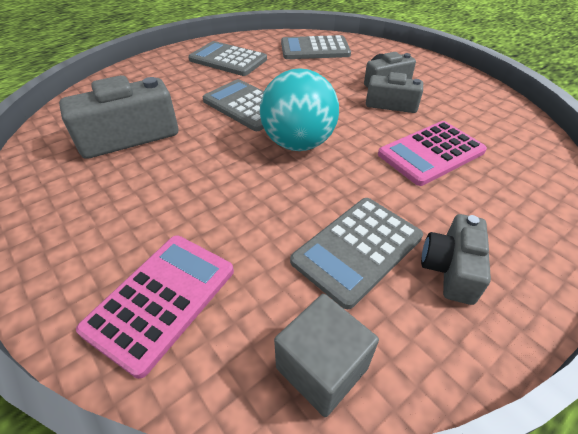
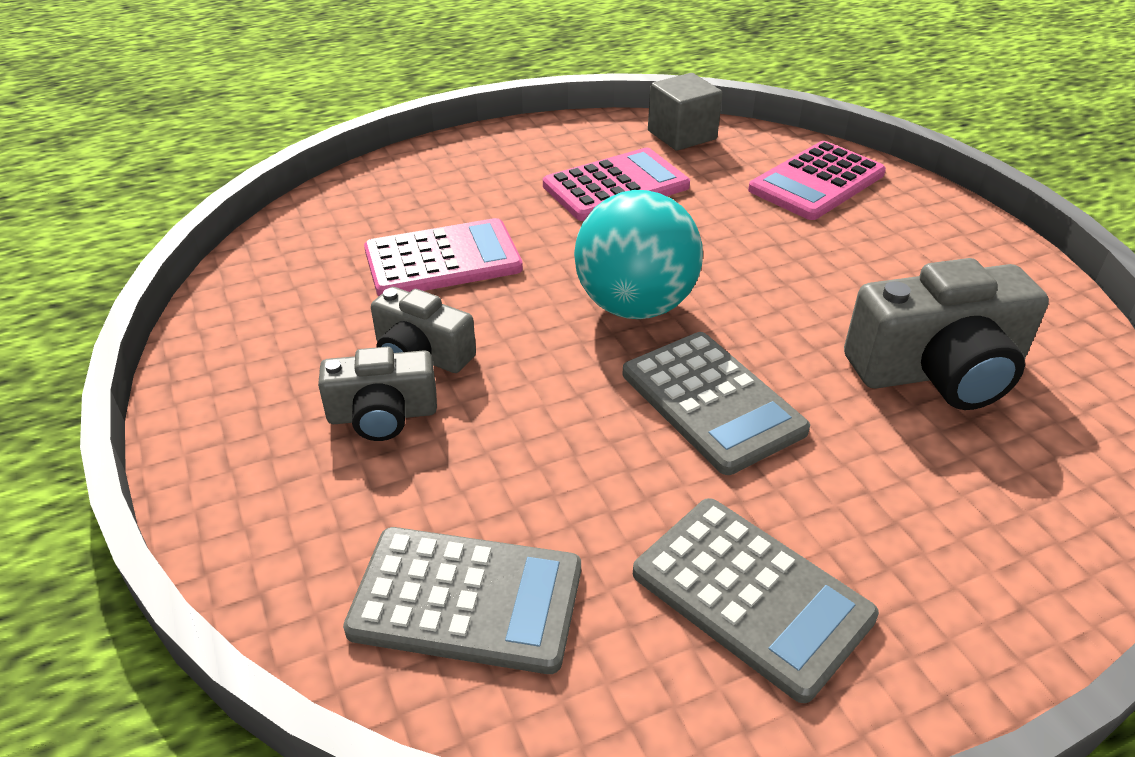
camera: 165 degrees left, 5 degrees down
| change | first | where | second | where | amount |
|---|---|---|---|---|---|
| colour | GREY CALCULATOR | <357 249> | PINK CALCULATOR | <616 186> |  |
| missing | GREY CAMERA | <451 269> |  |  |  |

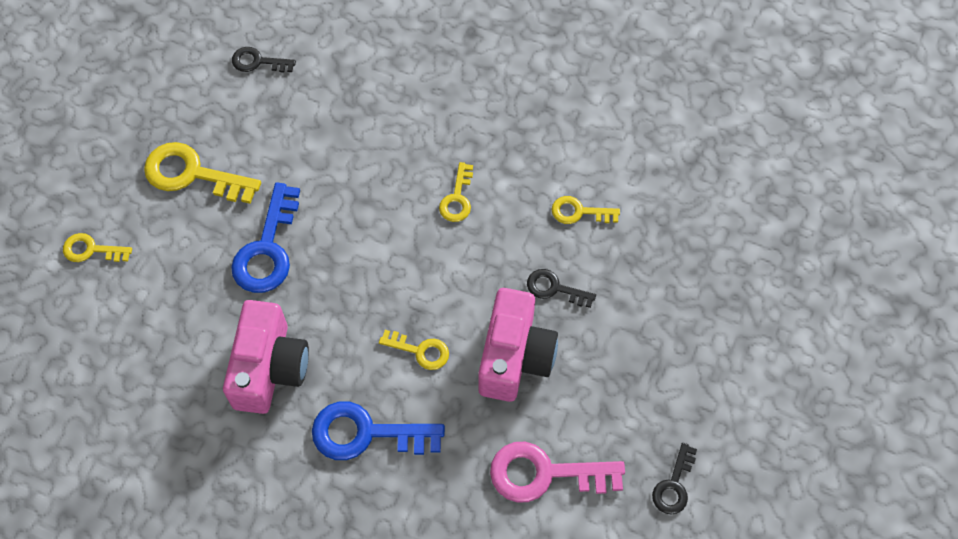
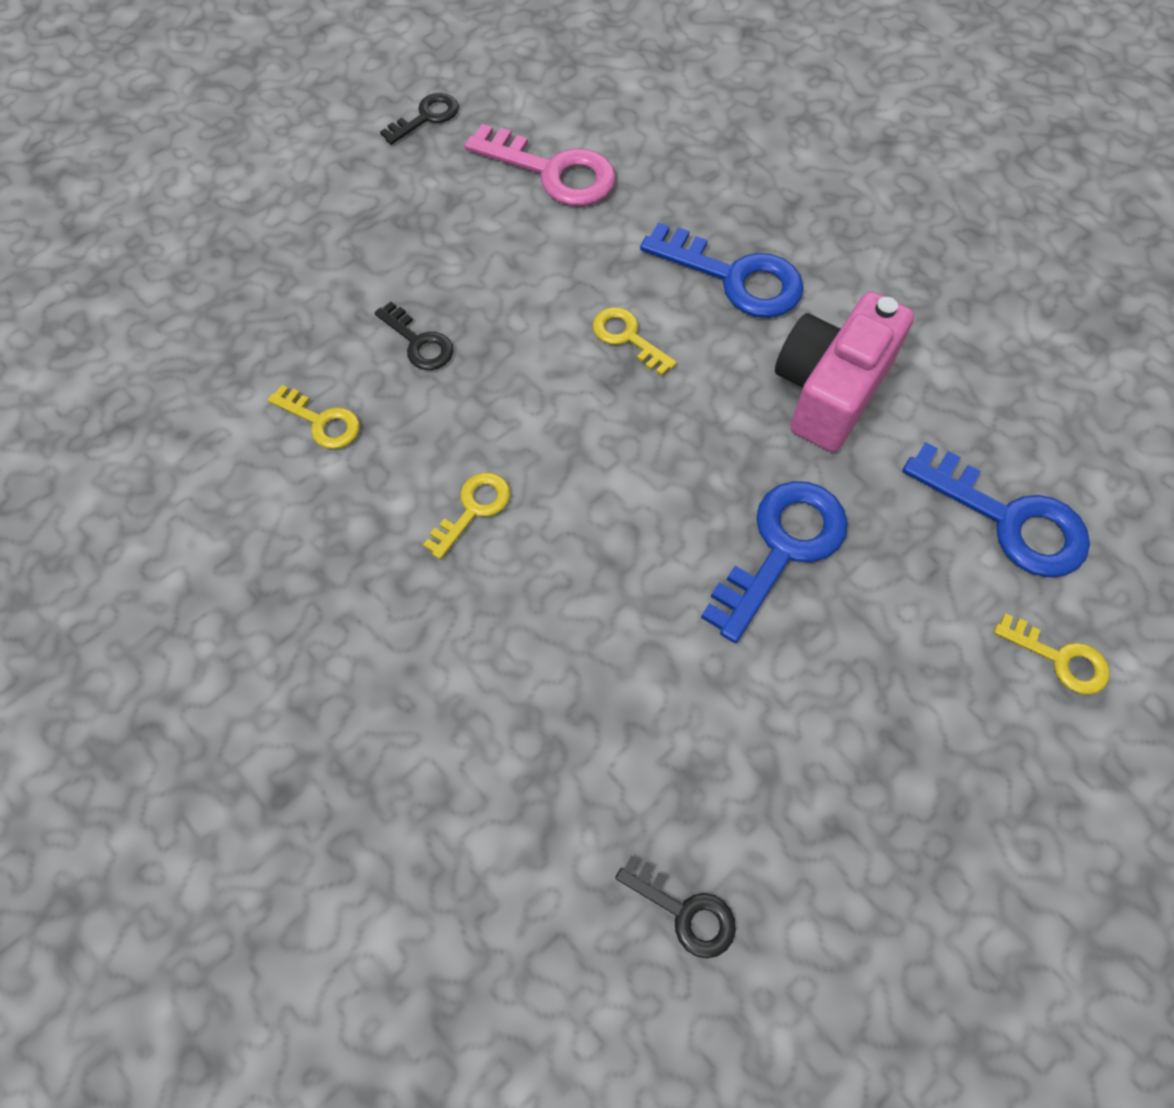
camera: 155 degrees left, 0 degrees up
| change | first | where | second | where | amount |
|---|---|---|---|---|---|
| missing | YELLOW KEY | <193 174> |  |  |  |
| missing | PINK CAMERA | <514 357> |  |  |  |
| appeared |  |  | BLUE KEY | <1007 519> |  |

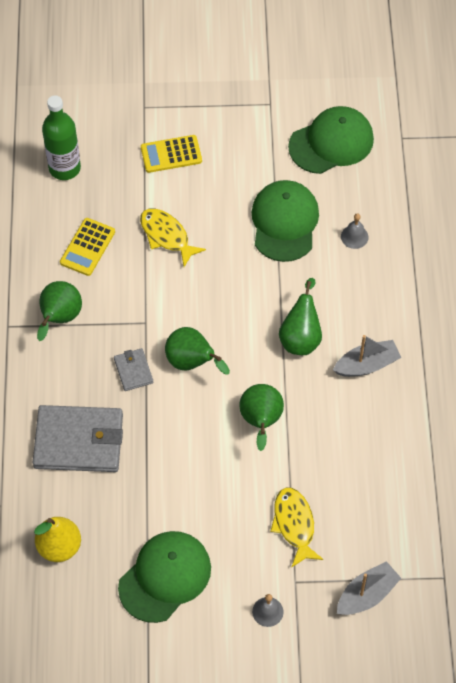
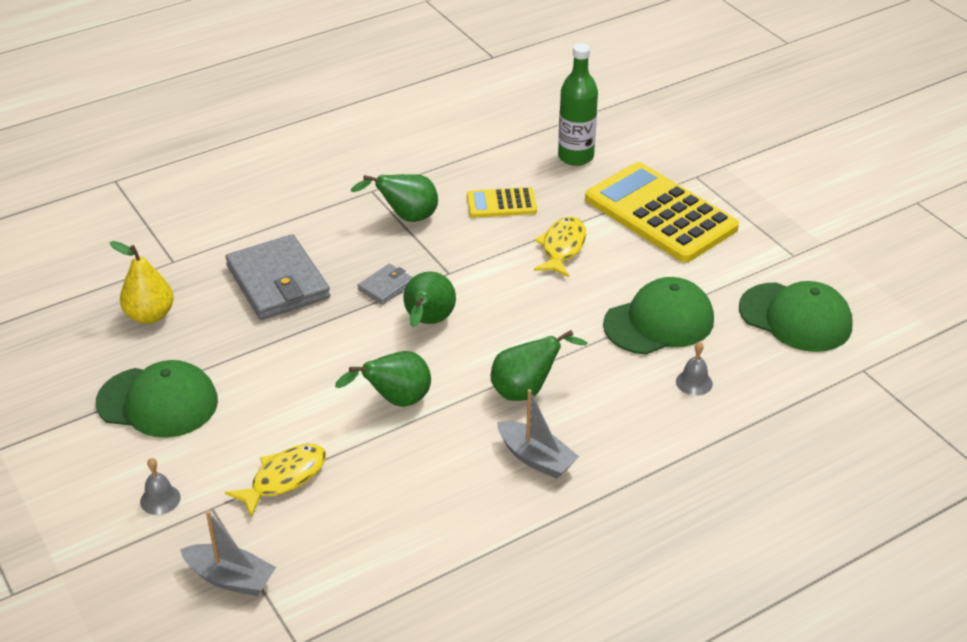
camera: 60 degrees right, 20 degrees down
| change | first | where | second | where | amount |
|---|---|---|---|---|---|
| size | YELLOW CALCULATOR | <171 154> |  | <660 214> | x2.07 |

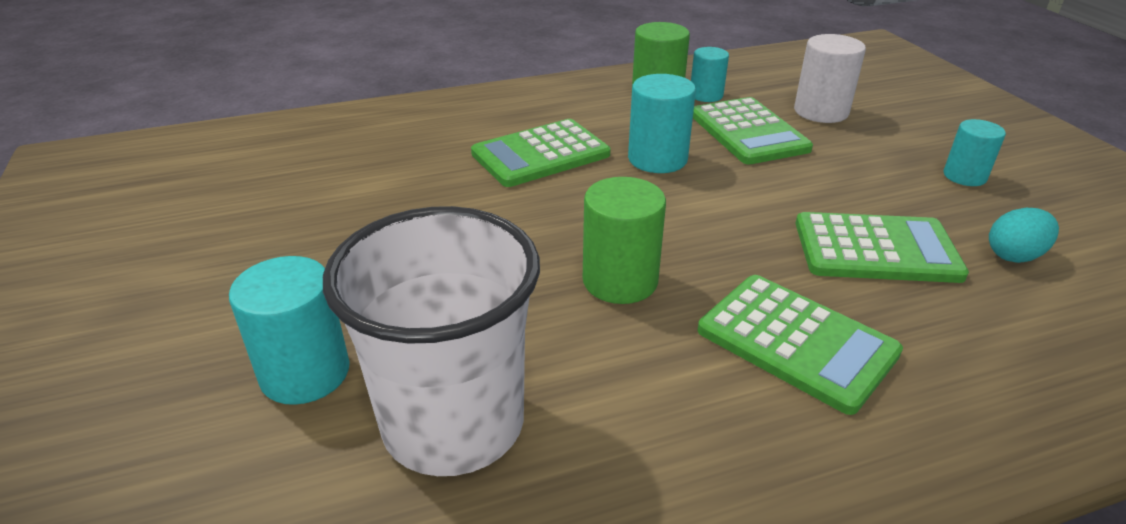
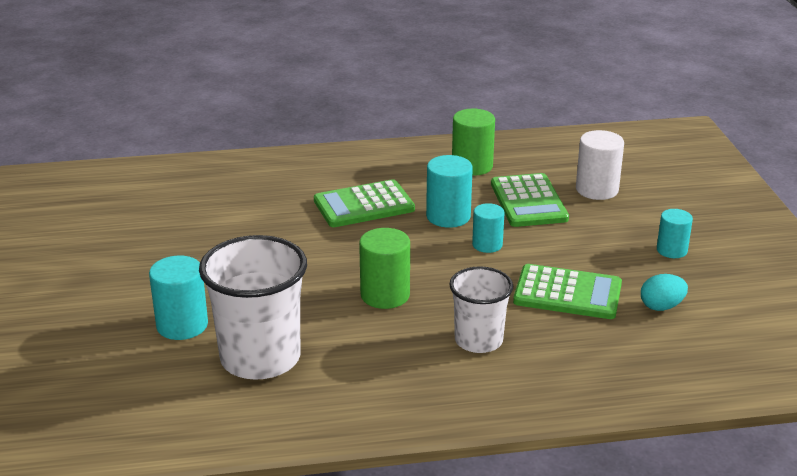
camera: 10 degrees right, 5 degrees down
| change | first | where | second | where | amount |
|---|---|---|---|---|---|
| relocated | TURQUOISE CYLINDER | <706 95> |  | <487 245> |  |
| exchanged | GREEN CALCULATOR | <796 342> | WHITE CUP | <478 340> |  |

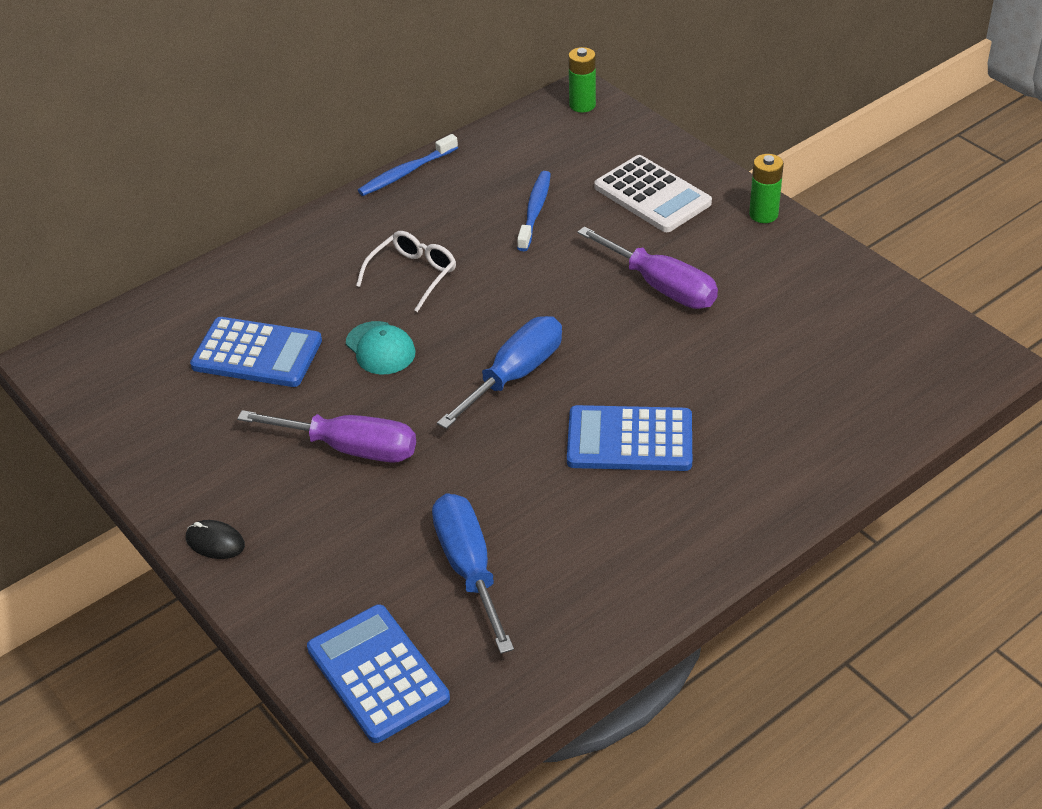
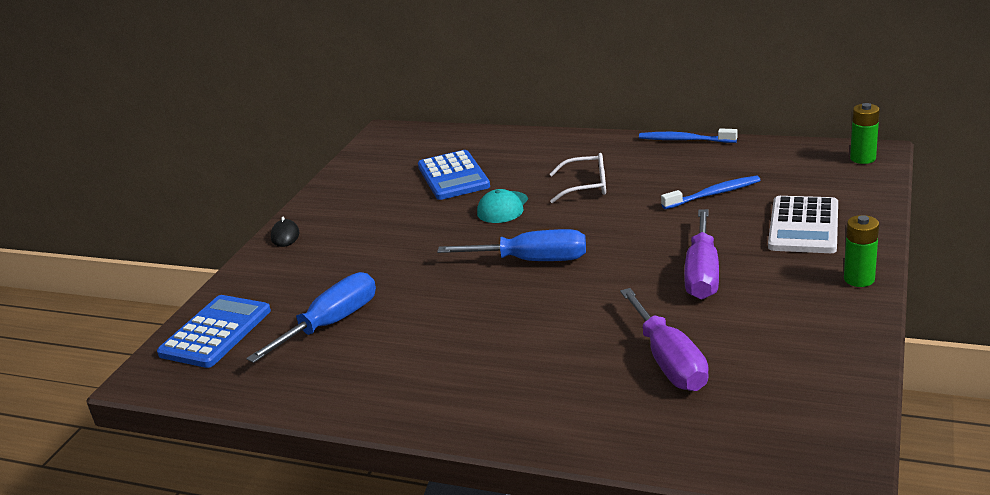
camera: 60 degrees right, 15 degrees down
| change | first | where | second | where | amount |
|---|---|---|---|---|---|
| missing | BLUE CALCULATOR | <629 440> |  |  |  |
| relocated | PURPLE SCREWDRIVER | <350 448> |  | <669 361> |  |

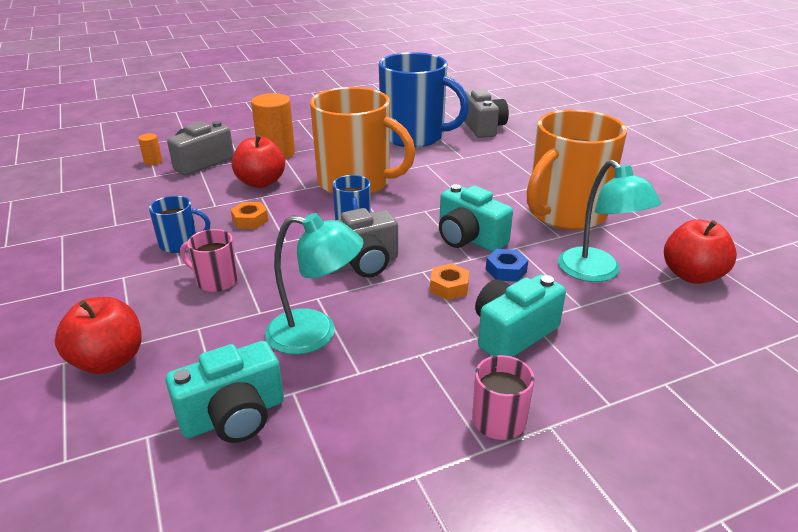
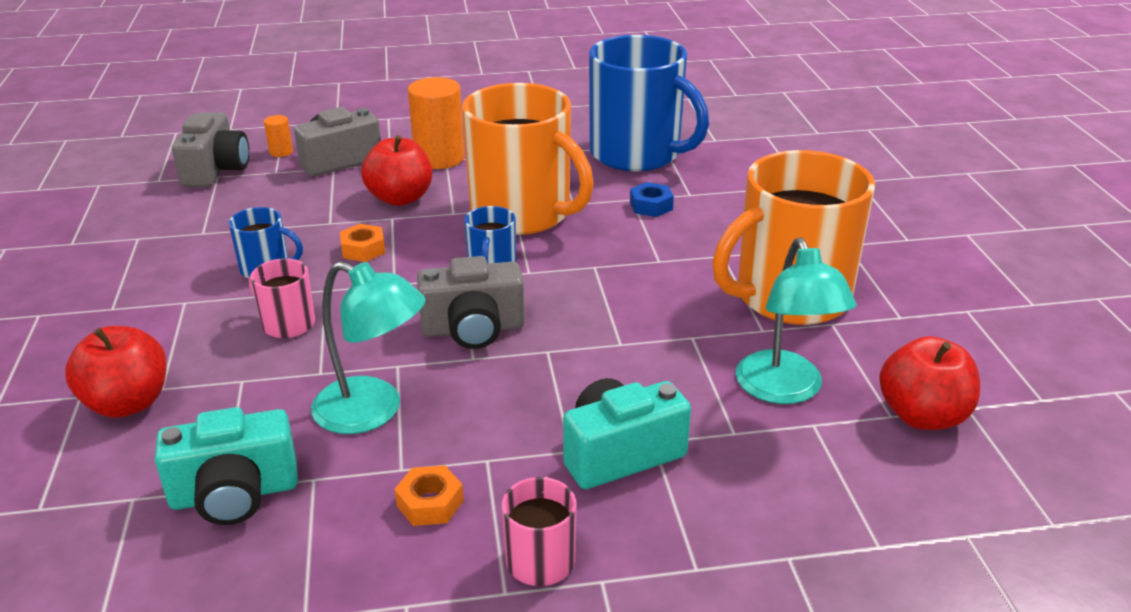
camera: 15 degrees right, 0 degrees up
| change | first | where | second | where | amount |
|---|---|---|---|---|---|
| relocated | GREY CAMERA | <483 127> |  | <216 170> |  |
| missing | TURQUOISE CAMERA | <469 238> |  |  |  |
| relocated | BLUE NUT | <506 270> |  | <651 206> |  |
| relocated | ORANGE NUT | <449 287> |  | <430 503> |  |

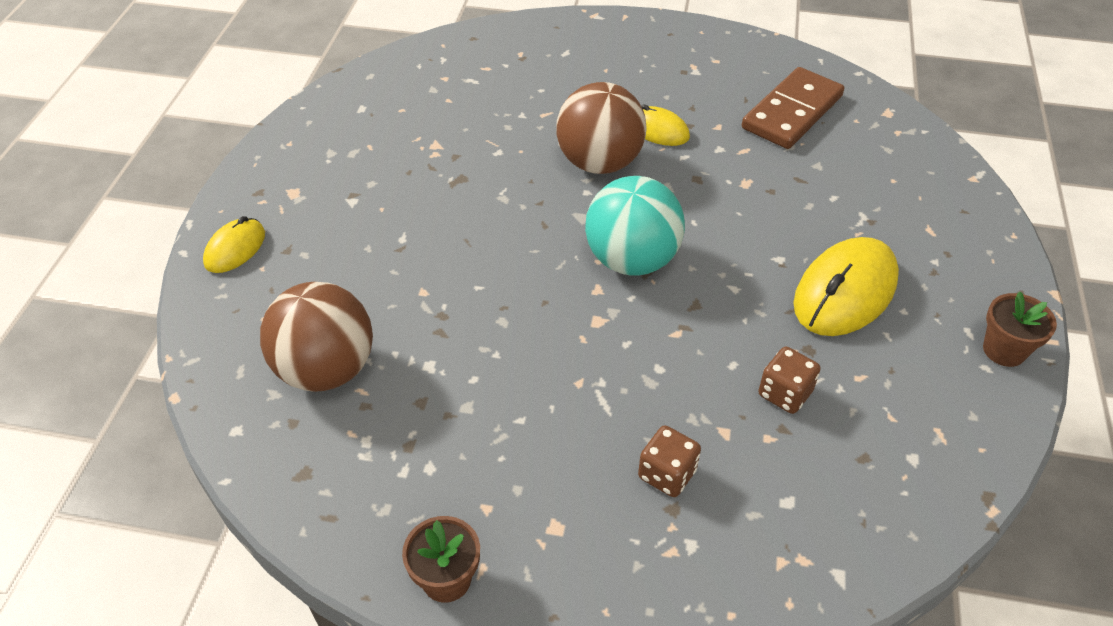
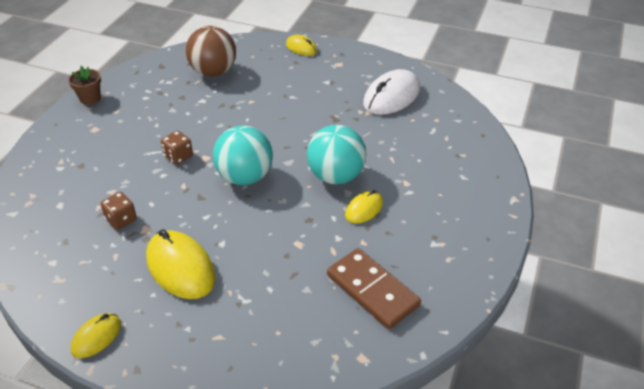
camera: 100 degrees right, 5 degrees down
| change | first | where | second | where | amount |
|---|---|---|---|---|---|
| colour | BROWN BALL | <599 163> | TURQUOISE BALL | <336 176> |  |
| exchanged | BROWN FLOWER POT | <1004 350> | YELLOW MOUSE | <96 337> |  |
| relocated | BROWN DICE | <667 474> |  | <178 156> |  |
| appeared |  |  | WHITE MOUSE | <391 96> |  |

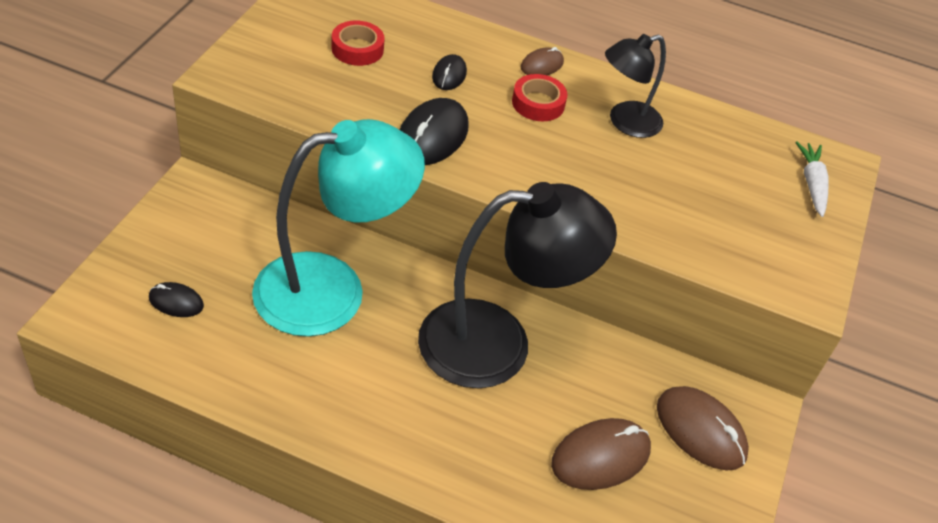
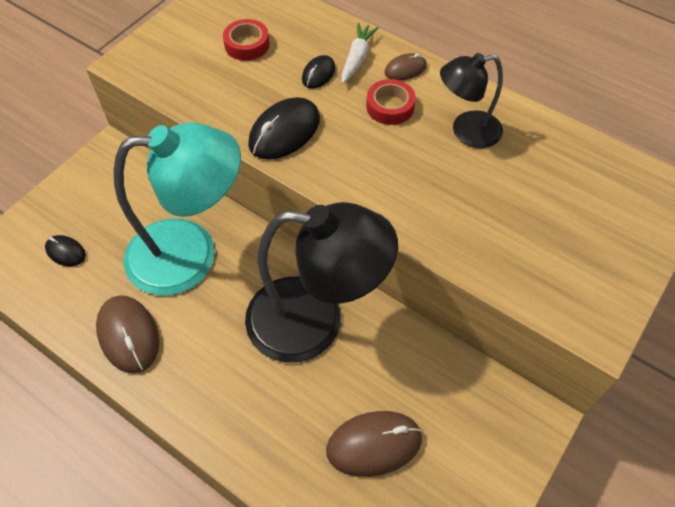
camera: 20 degrees right, 10 degrees up
| change | first | where | second | where | amount |
|---|---|---|---|---|---|
| relocated | WHITE CARROT | <812 184> |  | <357 58> |  |
| relocated | BROWN MOUSE | <700 431> |  | <128 335> |  |

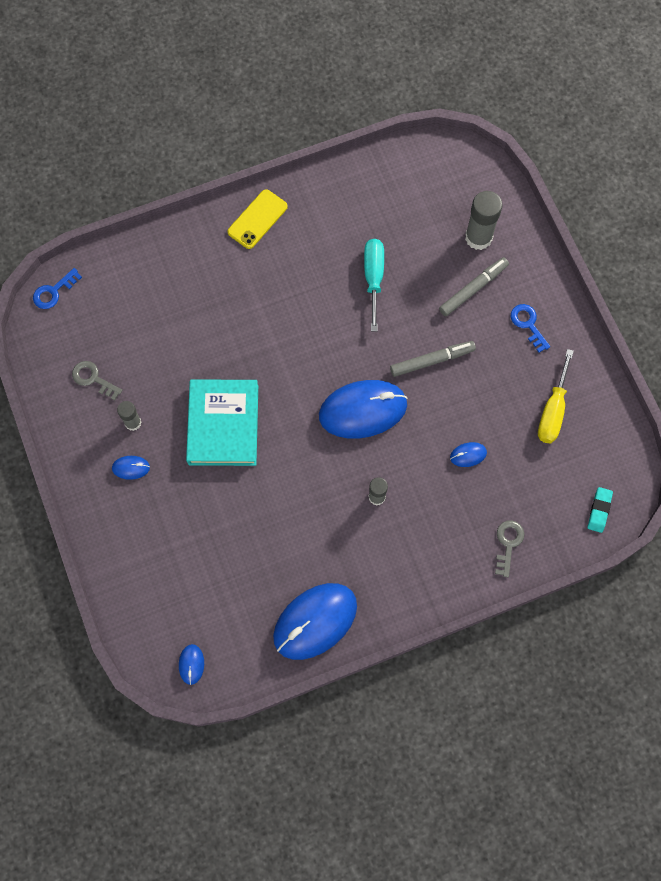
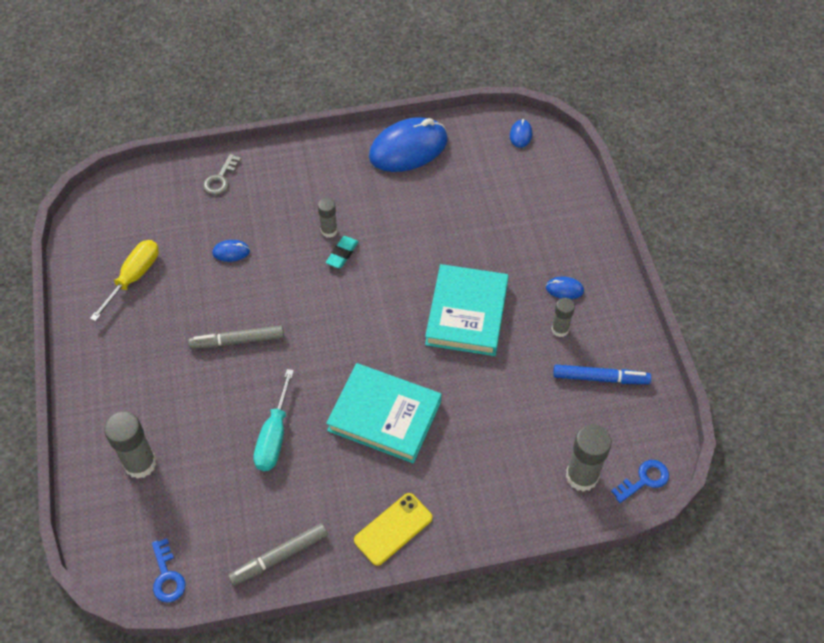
camera: 170 degrees left, 15 degrees down
| change | first | where | second | where | amount |
|---|---|---|---|---|---|
| relocated | GREY MARKER | <473 289> |  | <279 557> |  |
| relocated | BLUE KEY | <528 324> |  | <167 576> |  |
| exchanged | GREY KEY | <93 379> | BLUE MARKER | <600 378> |  |
| missing | BLUE MOUSE | <363 410> |  |  |  |
| relocated | TURQUOISE ERASER | <599 510> |  | <342 254> |  |
| appeared |  |  | TURQUOISE BOOK | <384 416> |  |
| appeared |  |  | GREY GLUE STICK | <582 476> |  |

